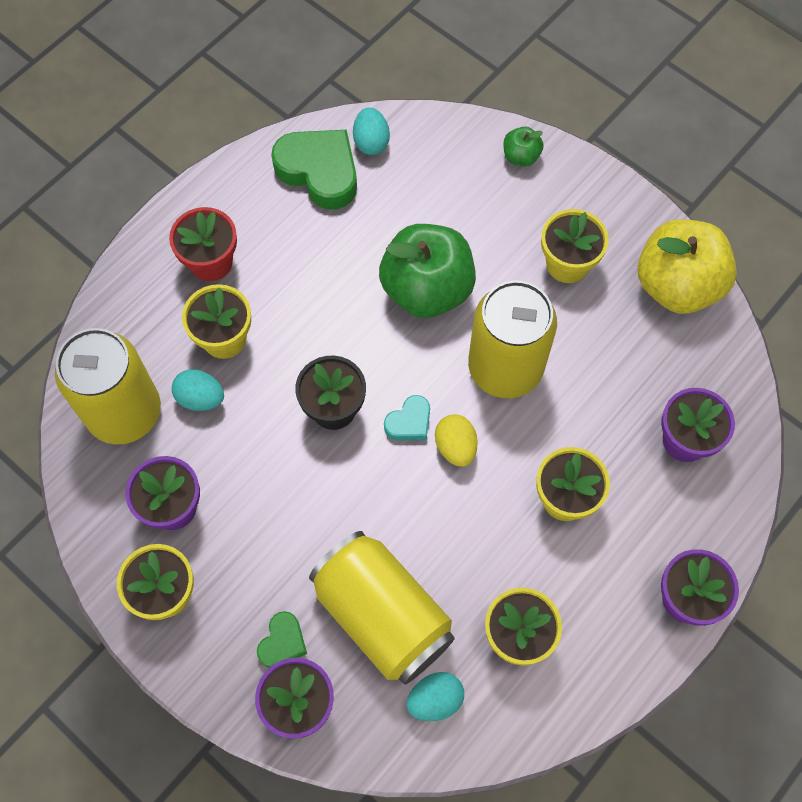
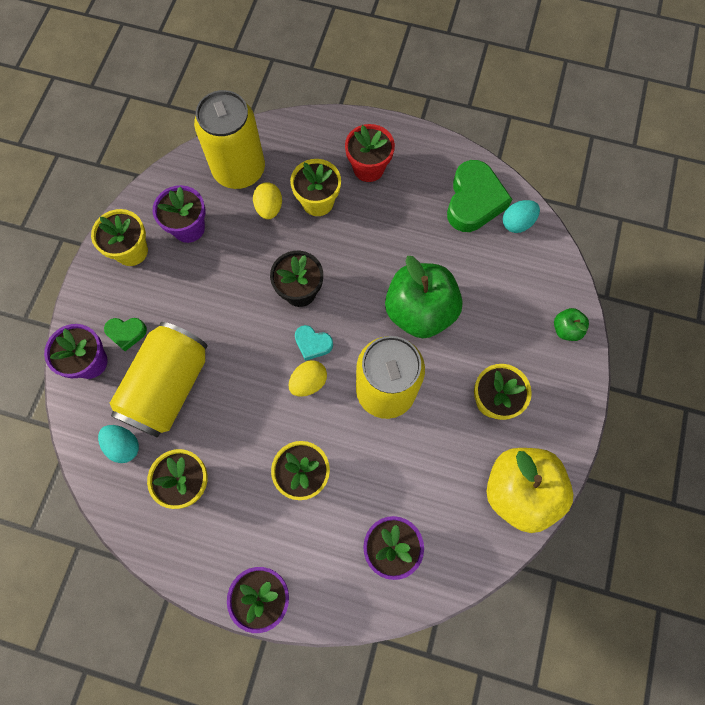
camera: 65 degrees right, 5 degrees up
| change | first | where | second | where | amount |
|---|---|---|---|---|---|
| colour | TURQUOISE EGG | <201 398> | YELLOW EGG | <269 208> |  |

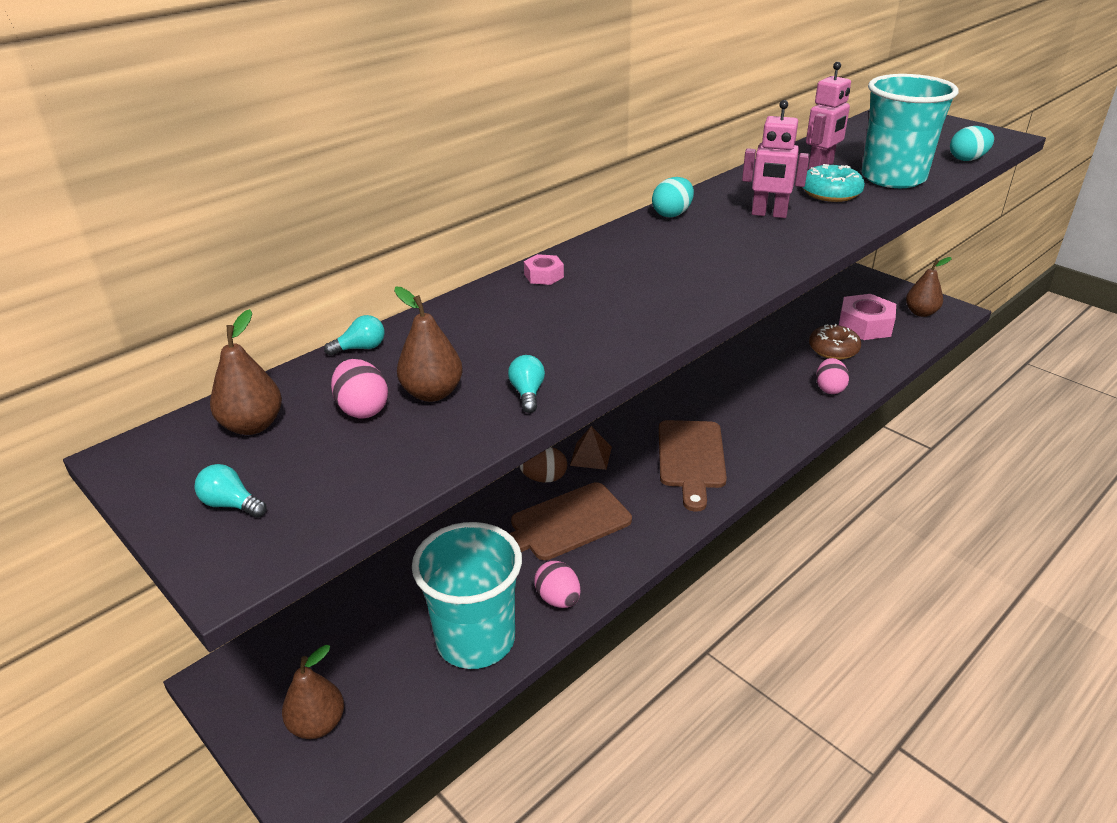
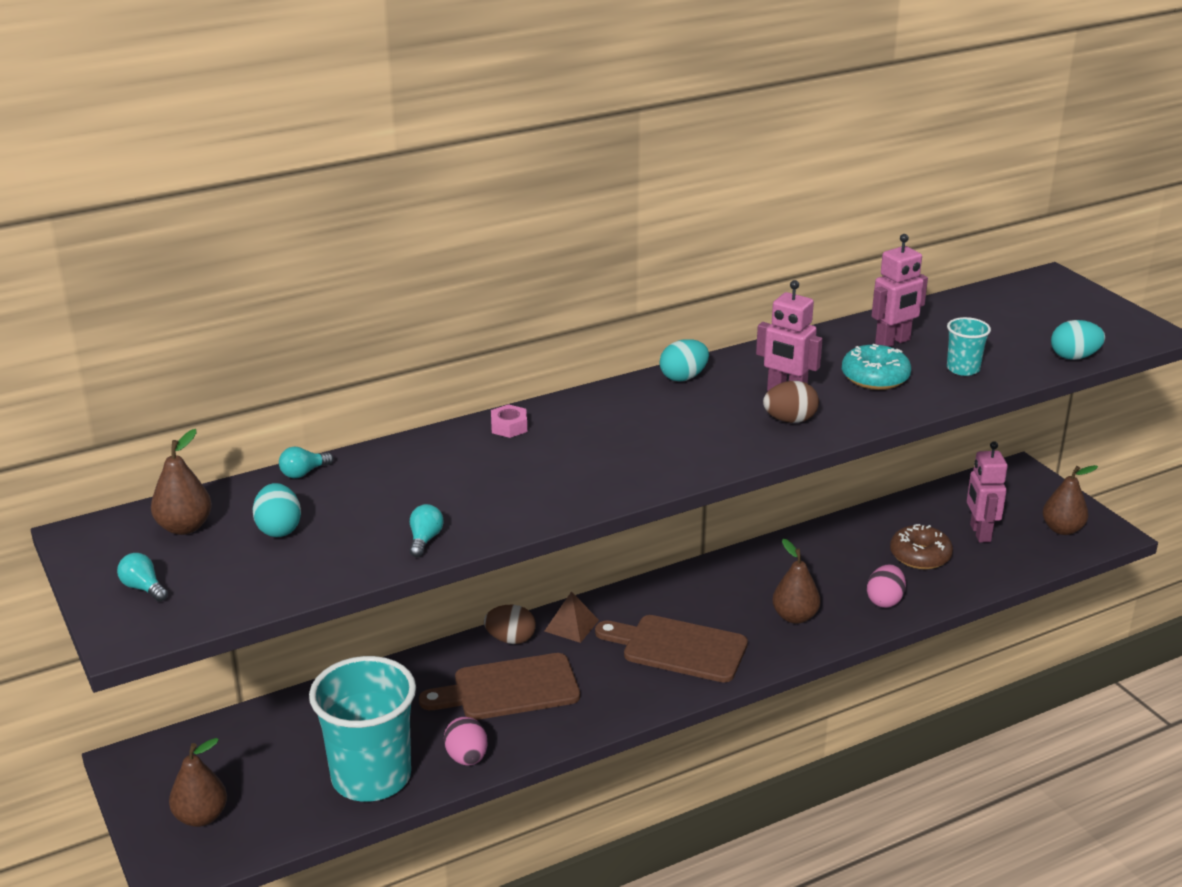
camera: 15 degrees right, 5 degrees down
| change | first | where | second | where | amount |
|---|---|---|---|---|---|
| size | TURQUOISE CUP | <893 178> |  | <963 369> | x0.45 |
| relocated | BROWN PEAR | <432 393> |  | <795 617> |  |
| exchanged | PINK NUT | <865 325> | PINK ROBOT | <979 533> |  |
| spun | TURQUOISE LIGHT BULB | <361 348> |  | <303 473> | 150 degrees clockwise |
| colour | PINK EGG | <362 409> | TURQUOISE EGG | <279 529> |  |
| spun | BROWN CUTTING BOARD | <691 458> |  | <678 648> | 90 degrees clockwise |
| appeared |  |  | BROWN EGG | <790 420> |  |

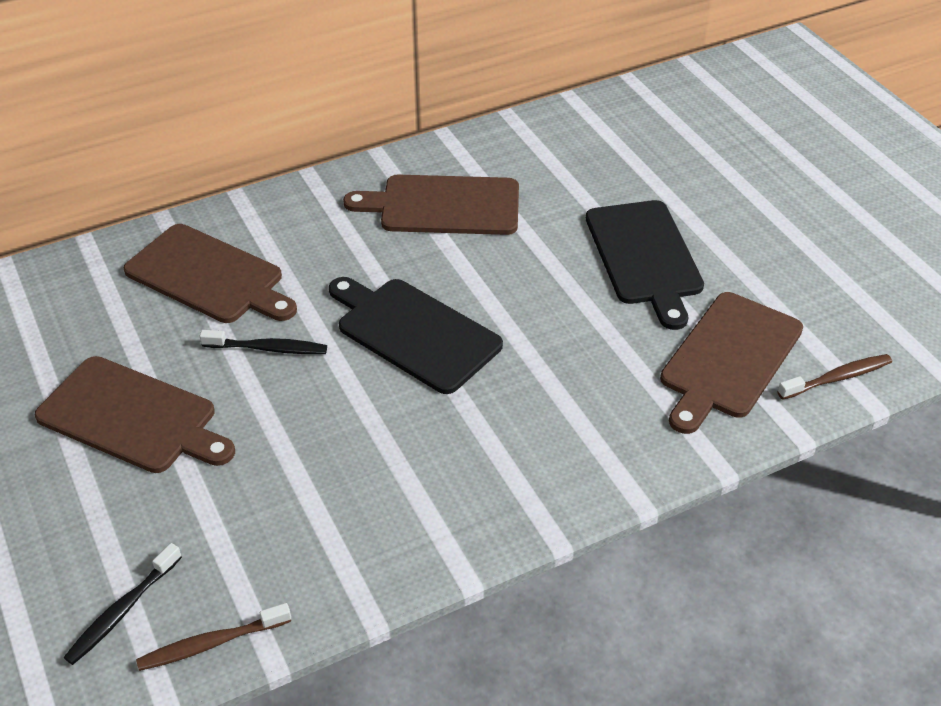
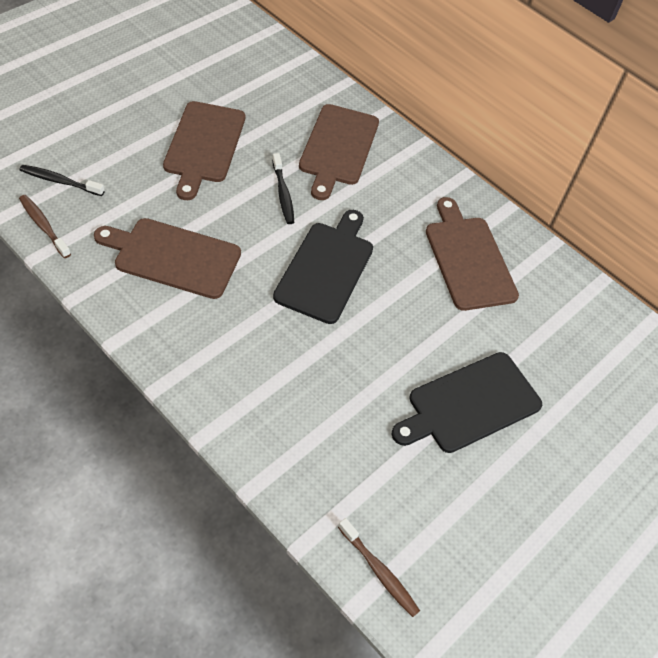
camera: 65 degrees right, 10 degrees up
| change | first | where | second | where | amount |
|---|---|---|---|---|---|
| relocated | BROWN CUTTING BOARD | <728 359> |  | <173 257> |  |

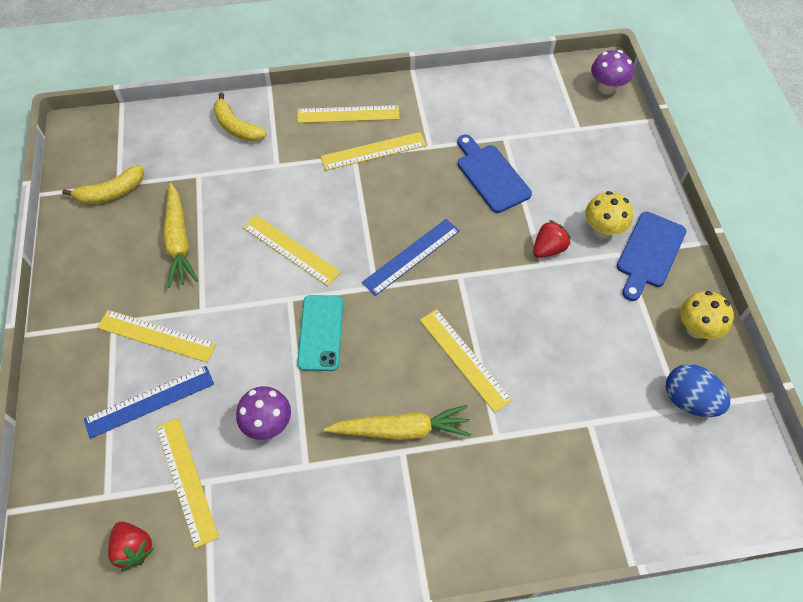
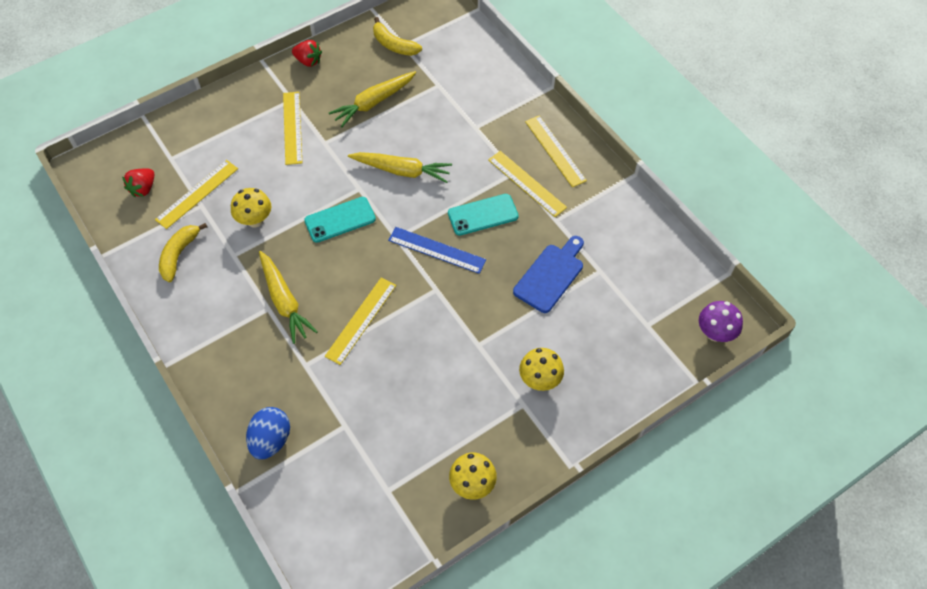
camera: 65 degrees right, 0 degrees up
| change | first | where | second | where | amount |
|---|---|---|---|---|---|
| relocated | YELLOW BANANA | <236 127> |  | <179 255> |  |
| missing | BLUE CUTTING BOARD | <649 253> |  |  |  |
| exchanged | YELLOW RULER | <291 249> | YELLOW CARROT | <402 171> |  |
| relocated | RED STRAWBERRY | <548 249> |  | <308 61> |  |
| relocated | BLUE EGG | <689 400> |  | <271 440> |  |
| missing | BLUE RULER | <150 401> |  |  |  |
| colour | PURPLE MUSHROOM | <268 424> | YELLOW MUSHROOM | <255 220> |  |
| appeared |  |  | TURQUOISE PHONE | <483 215> |  |

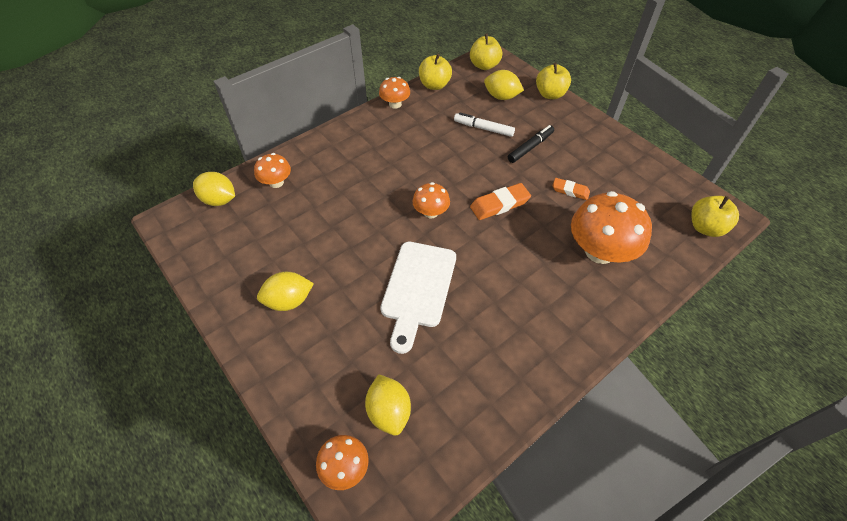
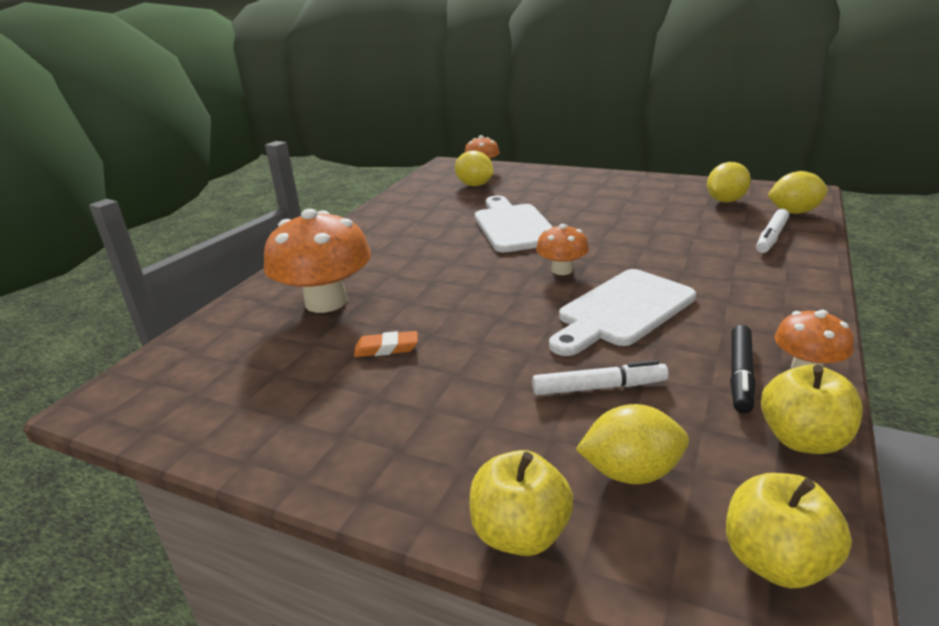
camera: 155 degrees right, 25 degrees down
| change | first | where | second | where | amount |
|---|---|---|---|---|---|
| relocated | BLACK MARKER | <530 147> |  | <740 375> |  |
| exchanged | ORANGE MUSHROOM | <276 182> | WHITE MARKER | <771 237> |  |
| missing | ORANGE ERASER | <499 204> |  |  |  |
| missing | YELLOW APPLE | <705 227> |  |  |  |
| relocated | YELLOW LEMON | <289 301> |  | <725 201> |  |
| appeared |  |  | WHITE CUTTING BOARD | <622 310> |  |

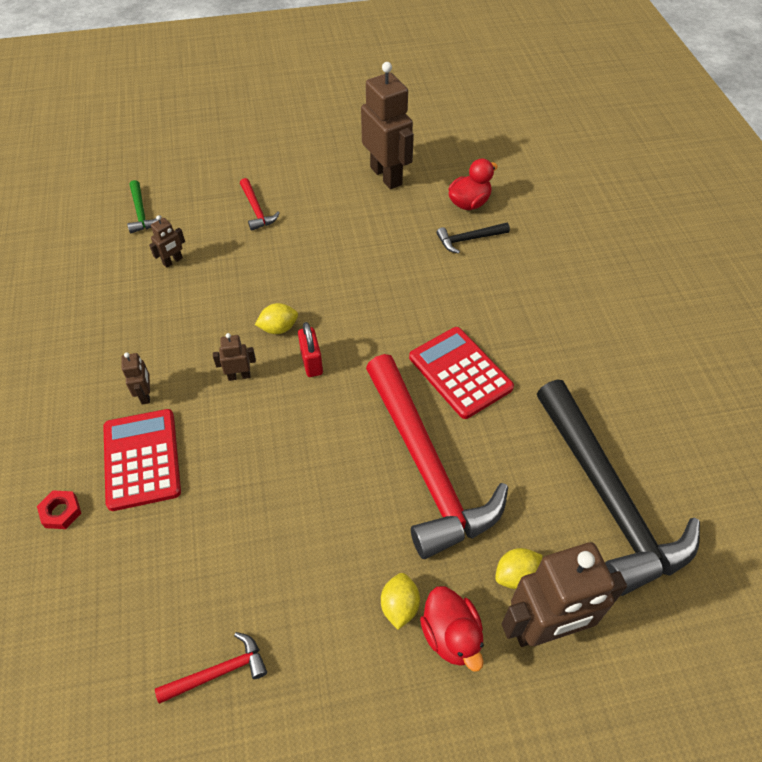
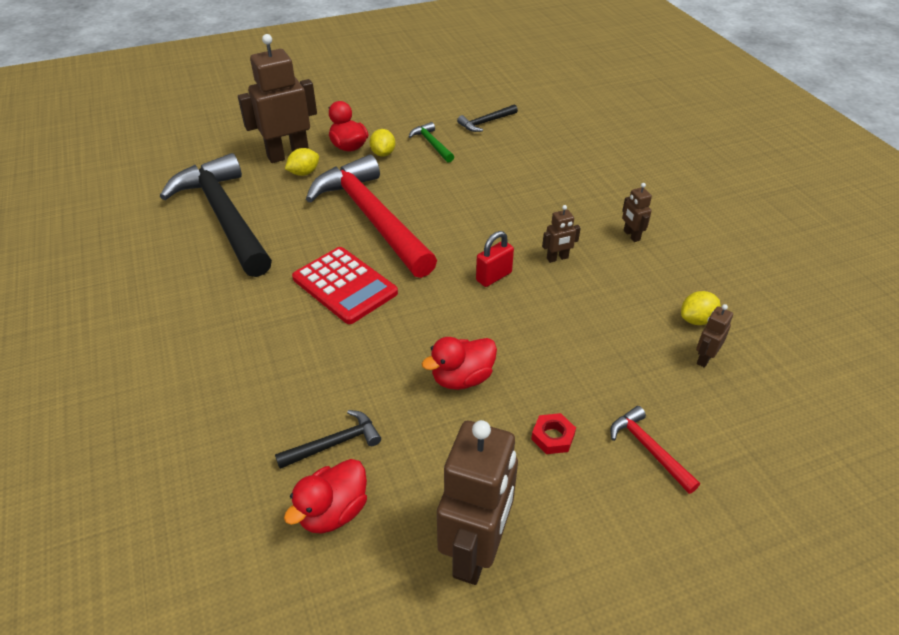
camera: 170 degrees right, 10 degrees down
| change | first | where | second | where | amount |
|---|---|---|---|---|---|
| spun | BROWN ROBOT | <386 176> |  | <476 551> | 120 degrees counterclockwise |
| relocated | GREEN HAMMER | <141 212> |  | <432 144> |  |
| relocated | YELLOW LEMON | <278 328> |  | <696 320> |  |
| spun | RED PADLOCK | <311 362> |  | <494 276> | 75 degrees clockwise |
| missing | RED CALCULATOR | <142 459> |  |  |  |
| relocated | RED NUT | <61 512> |  | <552 437> |  |
| colour | RED HAMMER | <218 672> | BLACK HAMMER | <486 122> |  |
| appeared |  |  | RED DUCK | <462 378> |  |

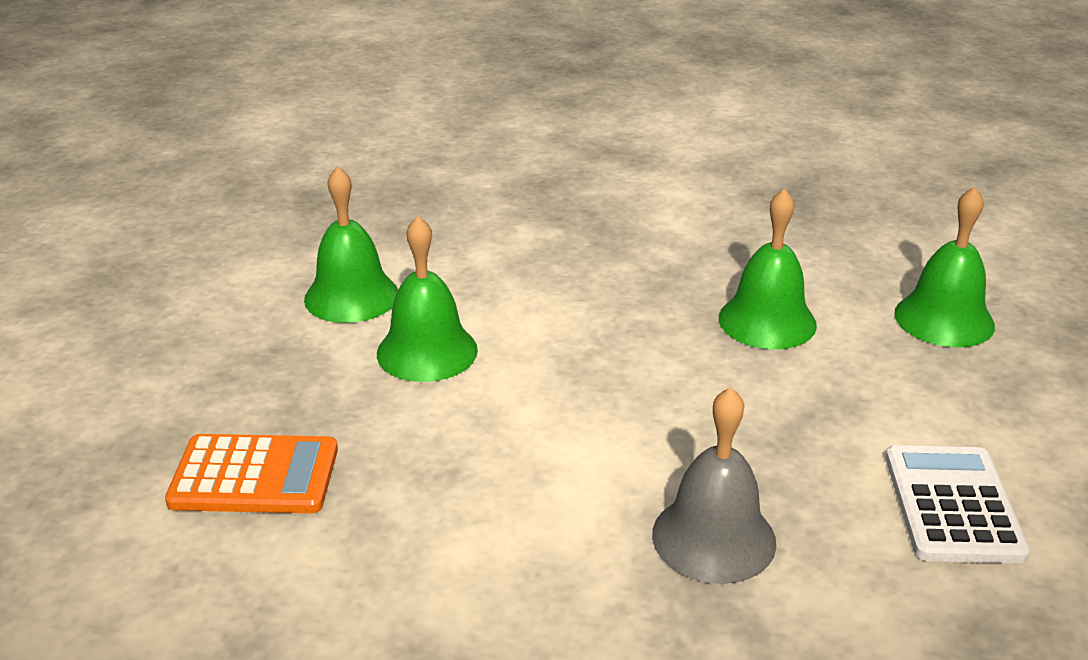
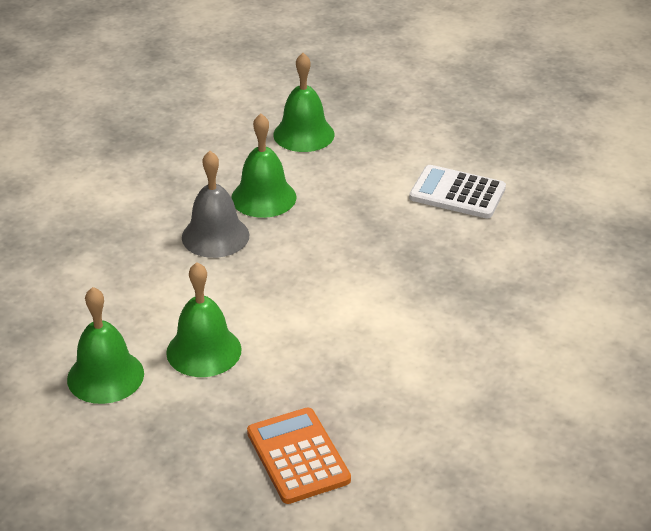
camera: 70 degrees left, 5 degrees up
| change | first | where | second | where | amount |
|---|---|---|---|---|---|
| relocated | GREY BELL | <713 538> |  | <215 236> |  |
| spun | ORANGE CALCULATOR | <254 476> |  | <298 456> | 45 degrees counterclockwise |

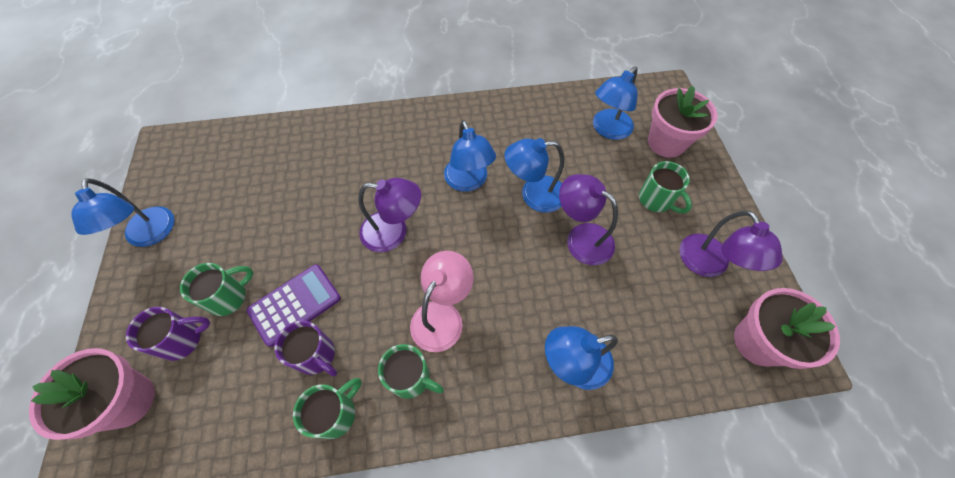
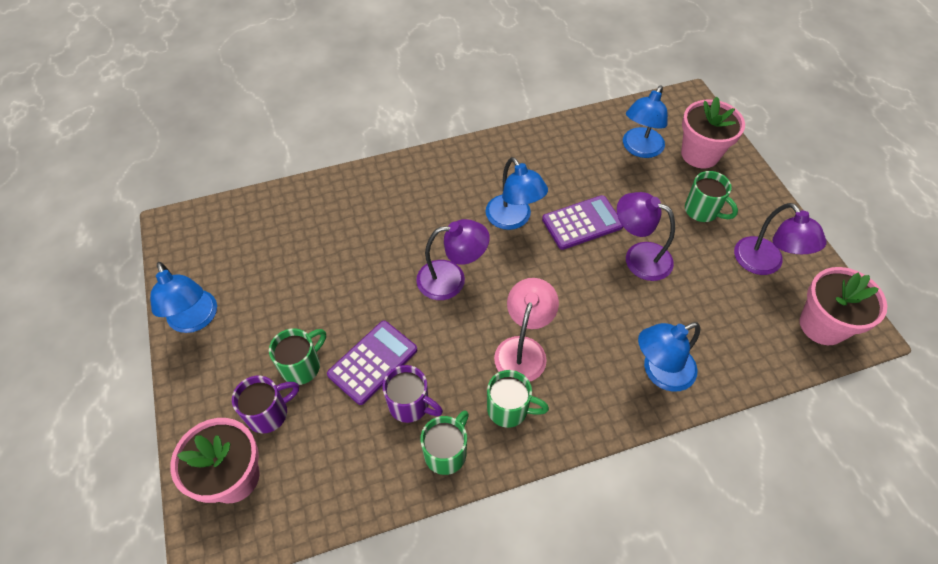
camera: 10 degrees left, 5 degrees down
| change | first | where | second | where | amount |
|---|---|---|---|---|---|
| exchanged | BLUE LAMP | <534 195> | PURPLE CALCULATOR | <582 223> |  |

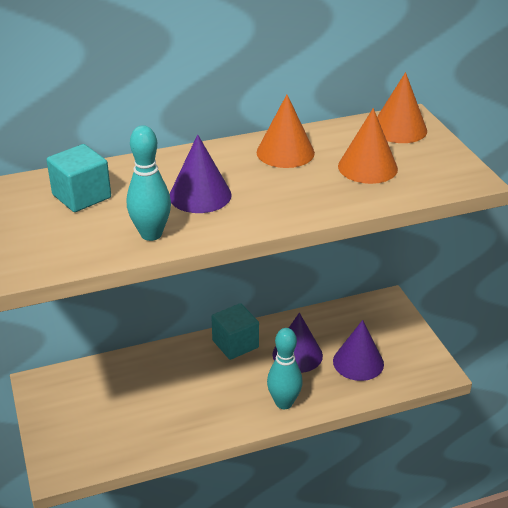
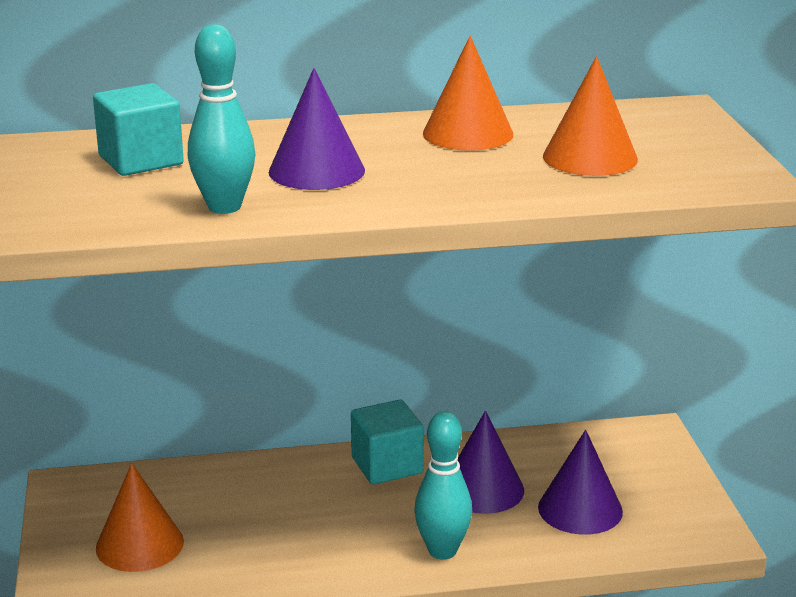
camera: 10 degrees right, 10 degrees down
| change | first | where | second | where | amount |
|---|---|---|---|---|---|
| relocated | ORANGE CONE | <399 129> |  | <139 544> |  |

